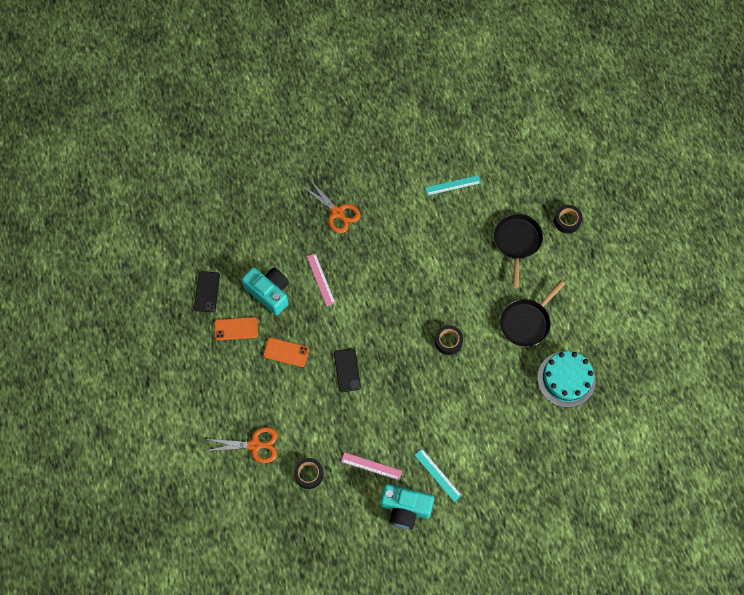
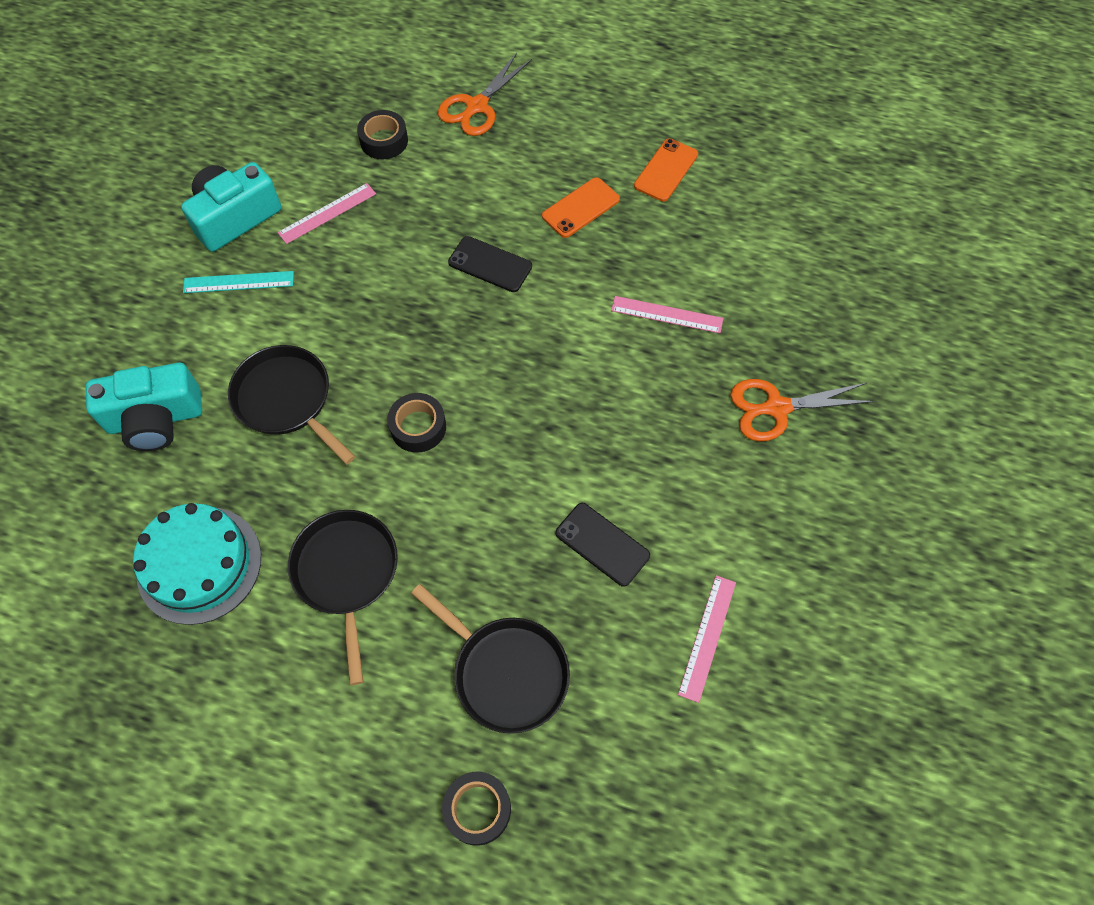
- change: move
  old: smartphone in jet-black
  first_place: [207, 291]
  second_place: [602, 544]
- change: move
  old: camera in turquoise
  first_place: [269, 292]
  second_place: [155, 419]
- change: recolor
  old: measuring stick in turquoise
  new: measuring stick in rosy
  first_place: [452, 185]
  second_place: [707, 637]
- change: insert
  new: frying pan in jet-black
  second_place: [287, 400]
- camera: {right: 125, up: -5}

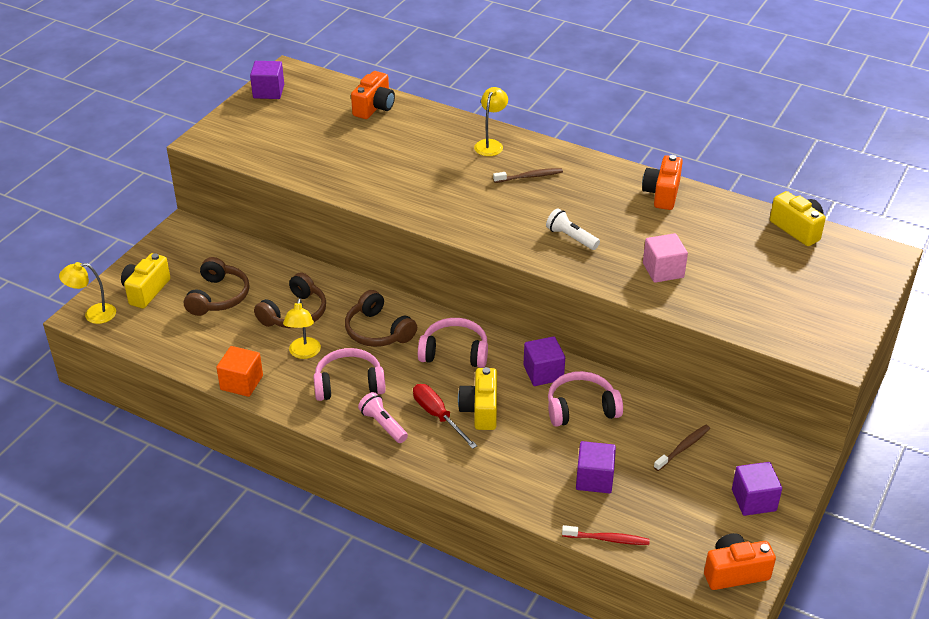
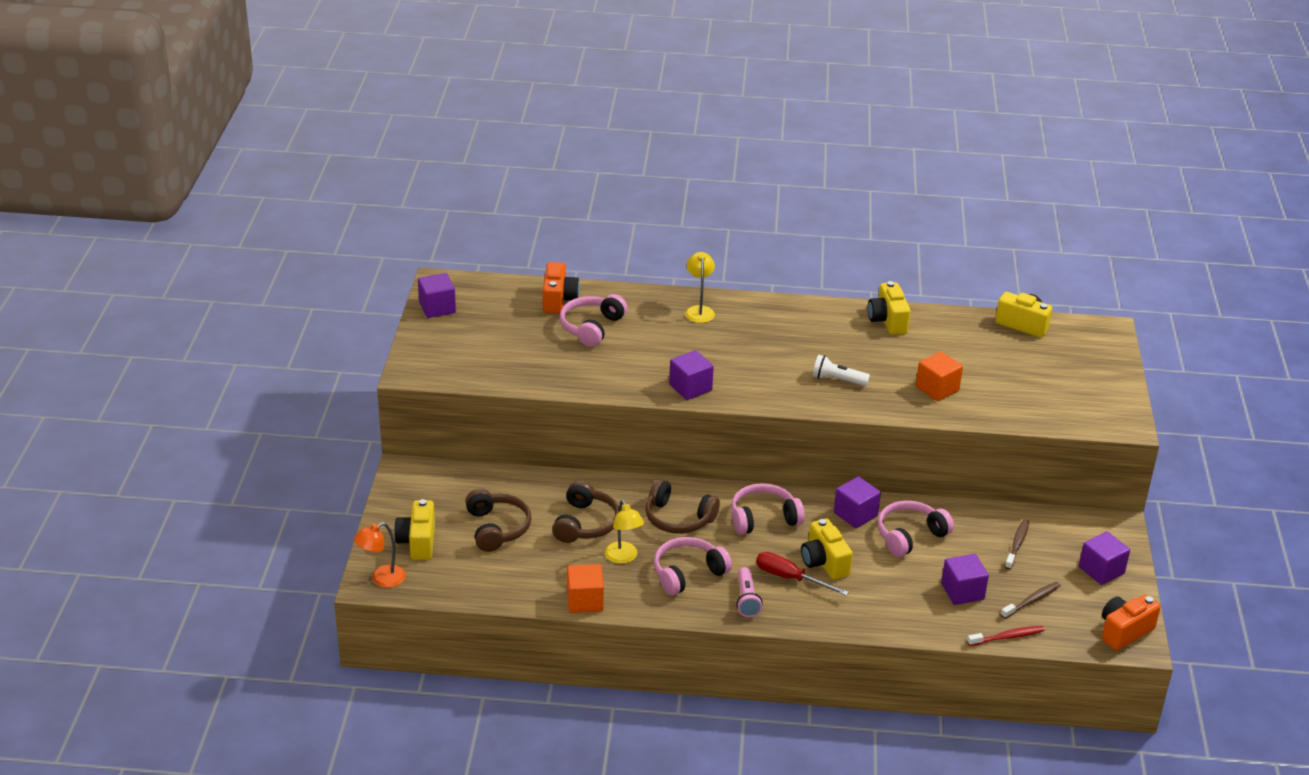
- change: recolor
  old: lamp in yellow
  new: lamp in orange
  first_place: [93, 314]
  second_place: [382, 579]
- change: rotate
  old: pocket torch in rosy
  first_place: [383, 424]
  second_place: [746, 600]
  degrees: -120
- change: move
  old: tooth brush in dark brown
  first_place: [529, 176]
  second_place: [1031, 601]
- change: recolor
  old: camera in orange
  new: camera in yellow
  first_place: [662, 194]
  second_place: [887, 321]
- change: recolor
  old: block in rosy
  new: block in orange
  first_place: [663, 270]
  second_place: [937, 389]
- change: insert
  new: over-ear headphones in rosy
  second_place: [592, 327]
- change: insert
  new: block in purple
  second_place: [690, 388]
- camera: {right: -25, up: -5}

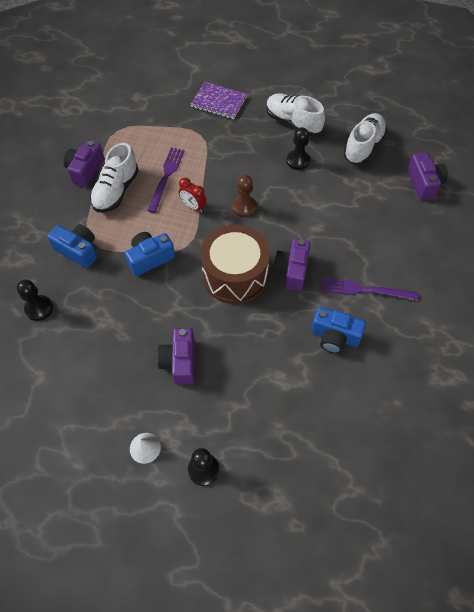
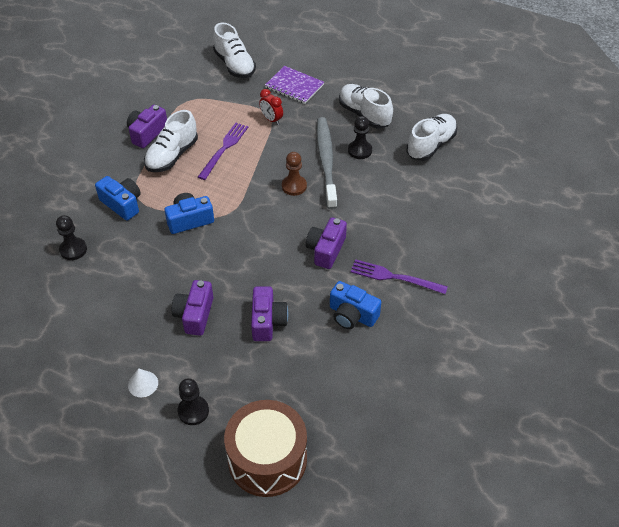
- change: move
  old: bedside clock in crimson
  first_place: [193, 207]
  second_place: [271, 119]
- change: move
  old: snare drum in dark brown
  first_place: [235, 275]
  second_place: [267, 459]
- change: move
  old: camera in purple
  first_place: [424, 183]
  second_place: [267, 321]
- change: insert
  new: sneaker in snow-white
  second_place: [234, 65]
- change: insert
  new: tooth brush in grey
  second_place: [326, 161]
- camera: {right: 10, up: -10}

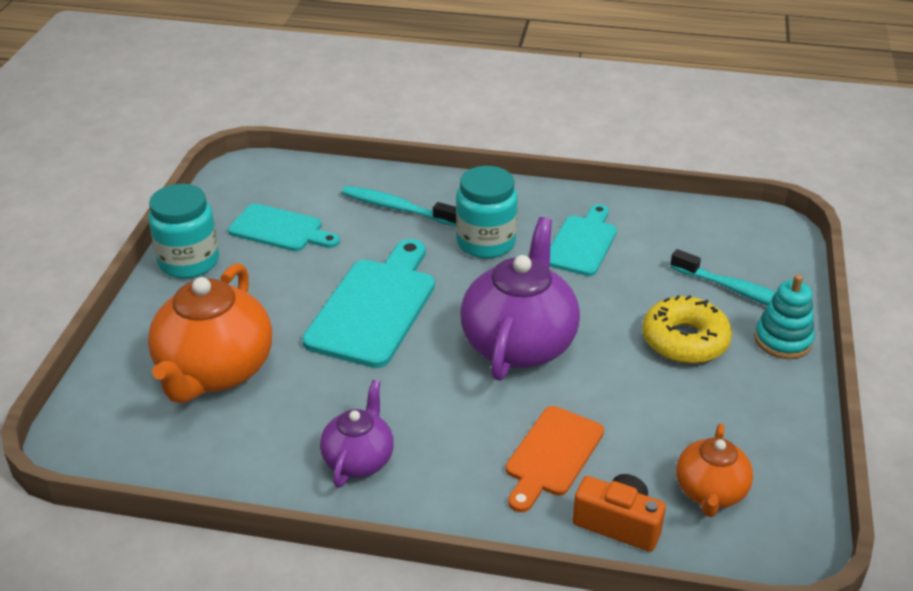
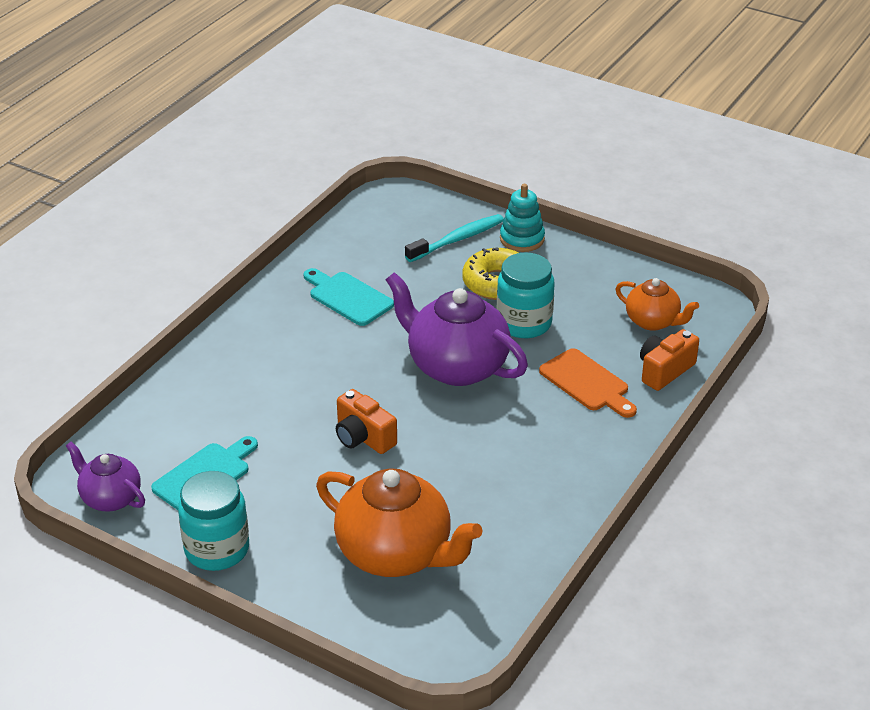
- change: replace
  old: cutting board in turquoise
  new: camera in orange
  first_place: [374, 307]
  second_place: [363, 437]
- change: move
  old: china teapot in purple
  first_place: [359, 459]
  second_place: [110, 498]
- change: delete
  old: tooth brush in turquoise
  first_place: [396, 208]
- change: move
  old: jar in turquoise
  first_place: [486, 243]
  second_place: [524, 323]
- camera: {right: -70, up: 0}

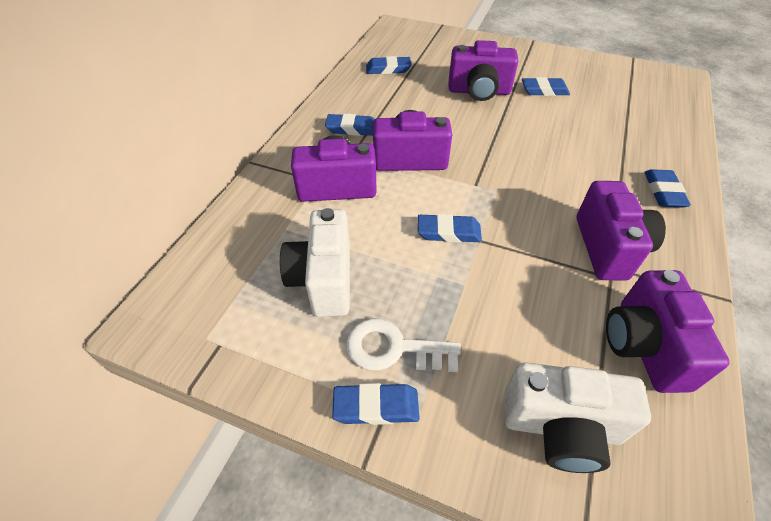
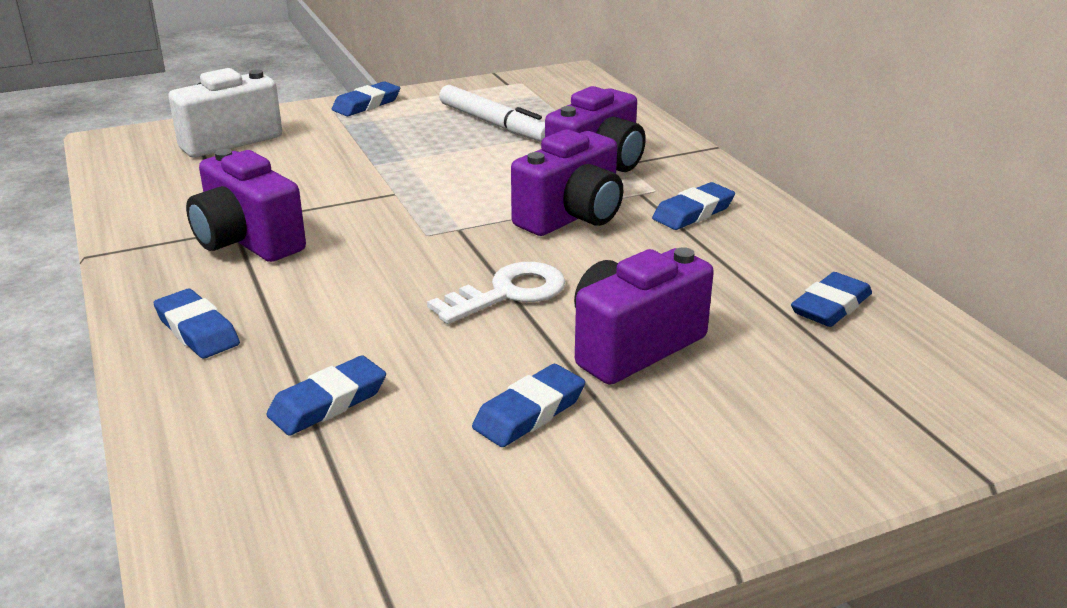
- change: replace
  old: camera in snow-white
  new: marker pen in snow-white
  first_place: [323, 280]
  second_place: [494, 124]
- change: move
  old: door key in snow-white
  first_place: [393, 348]
  second_place: [509, 293]
- change: move
  old: eraser in cobalt
  first_place: [449, 232]
  second_place: [328, 402]
- change: delete
  old: camera in purple
  first_place: [644, 346]
- camera: {right: 135, up: -20}

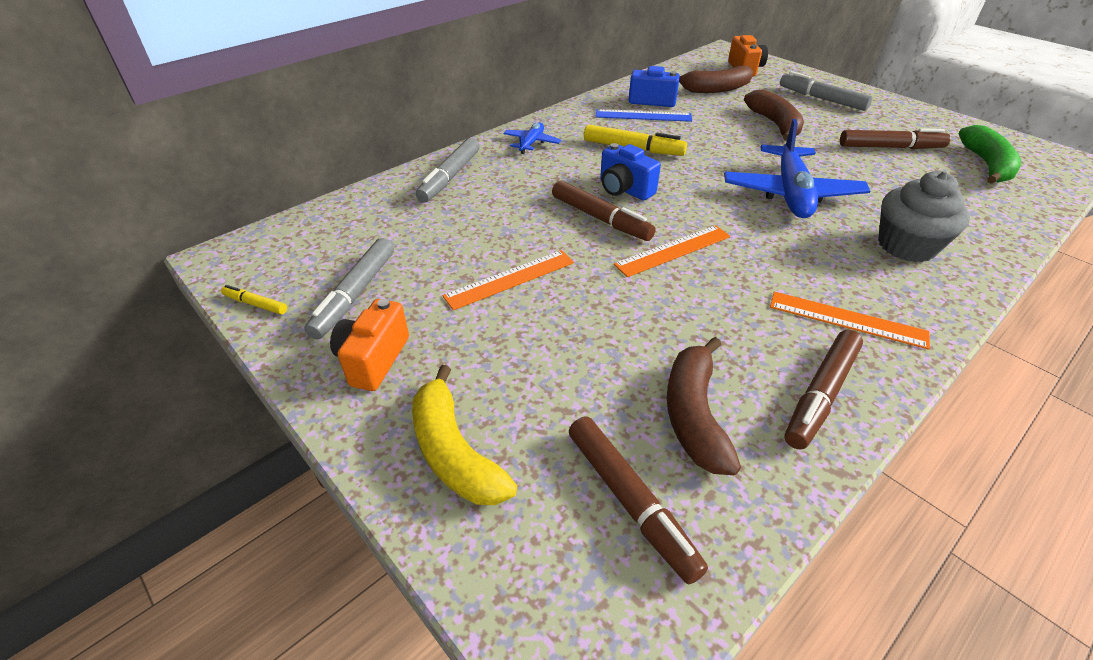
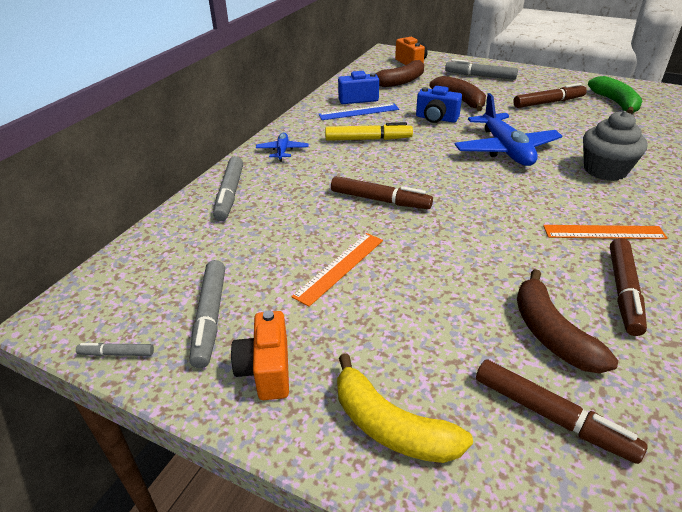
- change: recolor
  old: marker pen in yellow
  new: marker pen in grey
  first_place: [255, 304]
  second_place: [116, 354]
- change: move
  old: camera in cobalt
  first_place: [624, 189]
  second_place: [436, 118]
- change: delete
  old: measuring stick in orange
  first_place: [673, 250]
- camera: {right: -20, up: -5}

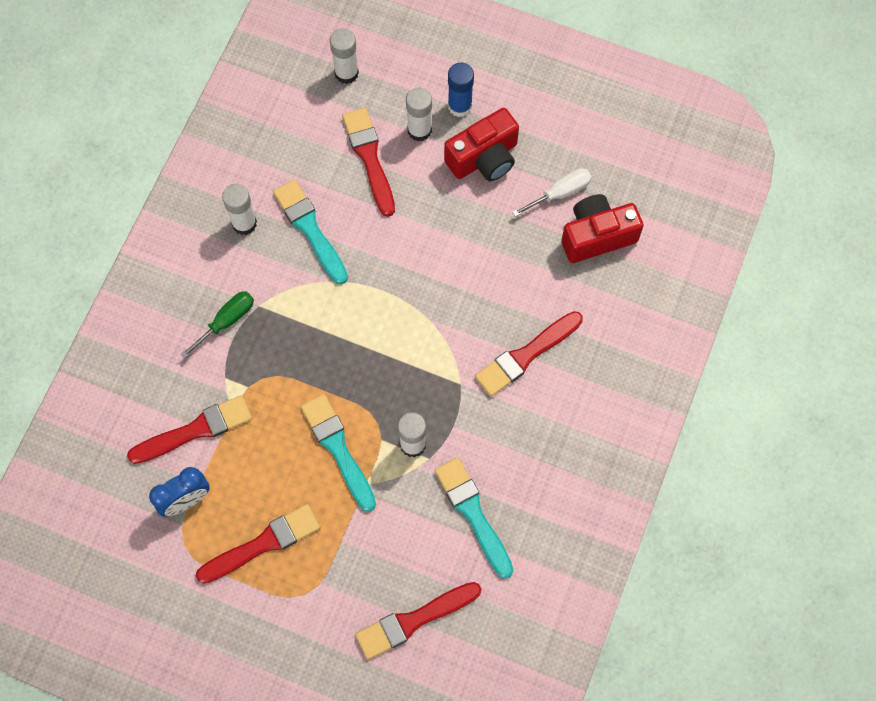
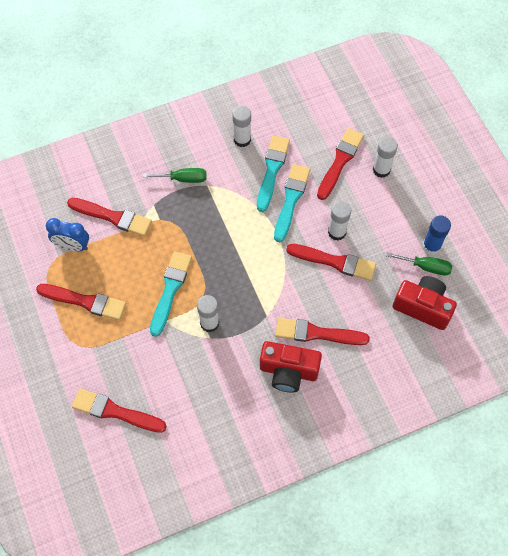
- change: move
  old: glue in snow-white
  first_place: [346, 73]
  second_place: [337, 232]
- change: move
  old: paint brush in turquoise
  first_place: [473, 513]
  second_place: [291, 200]
- change: move
  old: camera in crimson
  first_place: [484, 158]
  second_place: [288, 371]
- change: move
  old: glue in cobalt
  first_place: [460, 106]
  second_place: [431, 246]
- change: recolor
  old: hand screwdriver in snow-white
  new: hand screwdriver in leaf-green
  first_place: [560, 193]
  second_place: [426, 267]
- change: insert
  new: paint brush in crimson
  second_place: [334, 262]
- camera: {right: 45, up: -5}

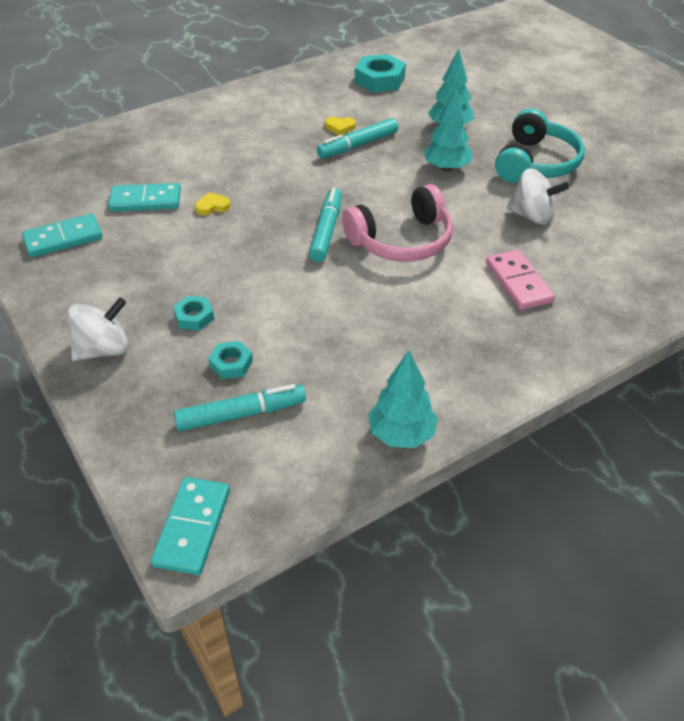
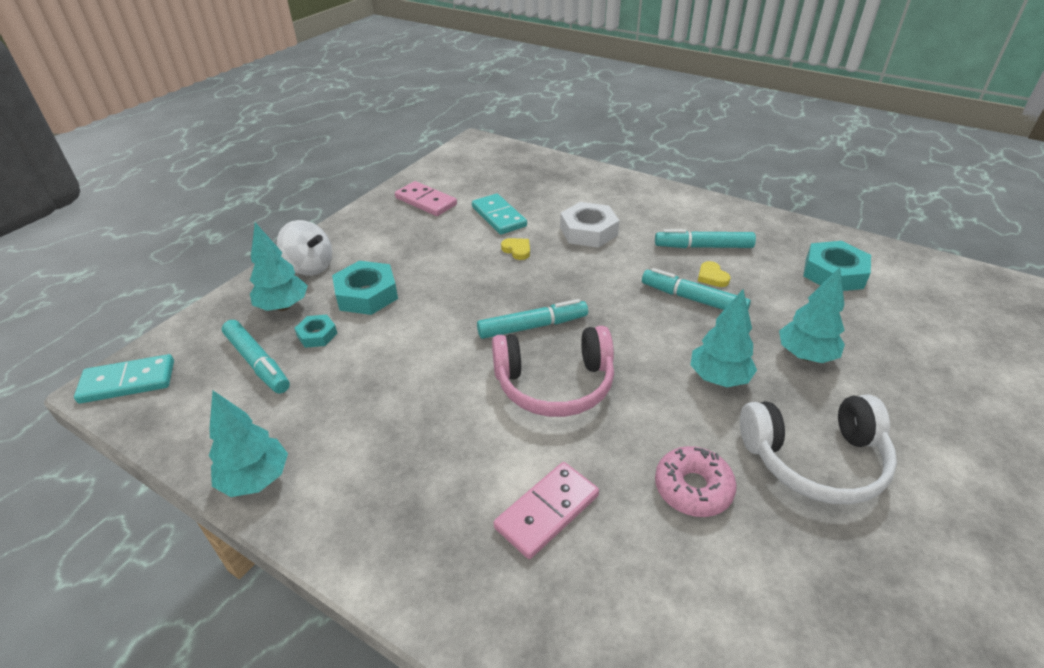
- change: recolor
  old: domino in turquoise
  new: domino in rosy
  first_place: [63, 239]
  second_place: [426, 201]
- change: resize
  old: hexagon nut in turquoise
  first_place: [194, 317]
  second_place: [367, 294]
  factor: 1.79
- change: rotate
  old: over-ear headphones in rosy
  first_place: [402, 241]
  second_place: [555, 384]
  degrees: -45
- change: recolor
  old: over-ear headphones in turquoise
  new: over-ear headphones in snow-white
  first_place: [536, 163]
  second_place: [815, 460]
- change: replace
  old: whirligig in snow-white
  new: donut in rosy
  first_place: [532, 216]
  second_place: [693, 488]
- change: insert
  new: toy tree in turquoise
  second_place: [283, 306]
- change: insert
  new: hexagon nut in snow-white
  second_place: [588, 231]
- change: insert
  new: marker pen in turquoise
  second_place: [704, 247]
- camera: {right: 65, up: -5}

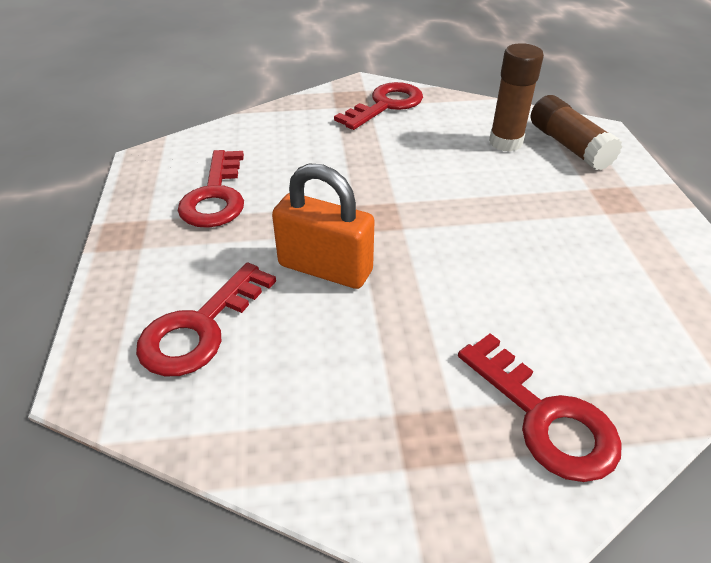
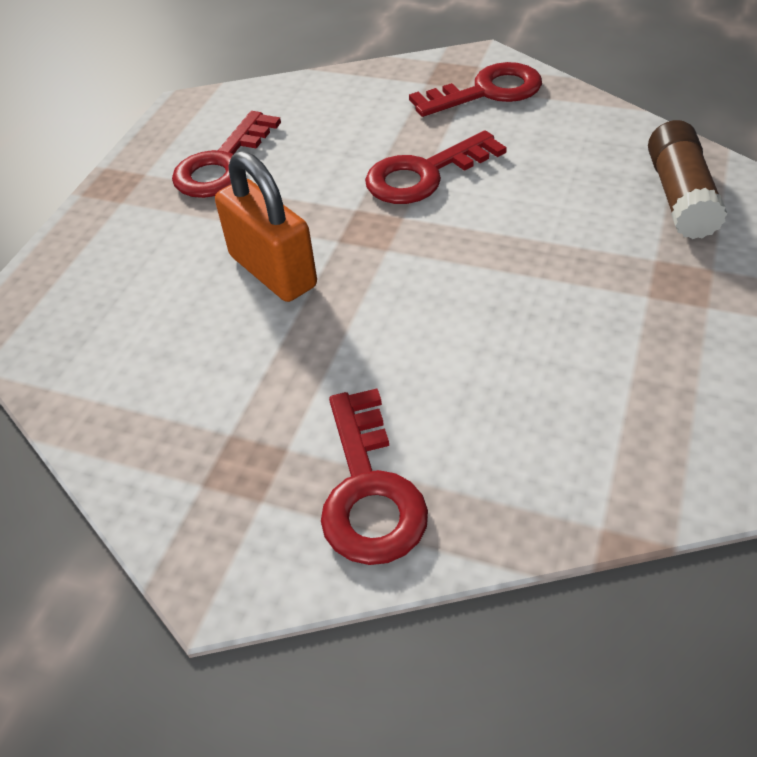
- change: move
  old: door key in crimson
  first_place: [200, 328]
  second_place: [424, 174]
- change: delete
  old: glue in dark brown
  first_place: [505, 142]
- camera: {right: 30, up: 5}

